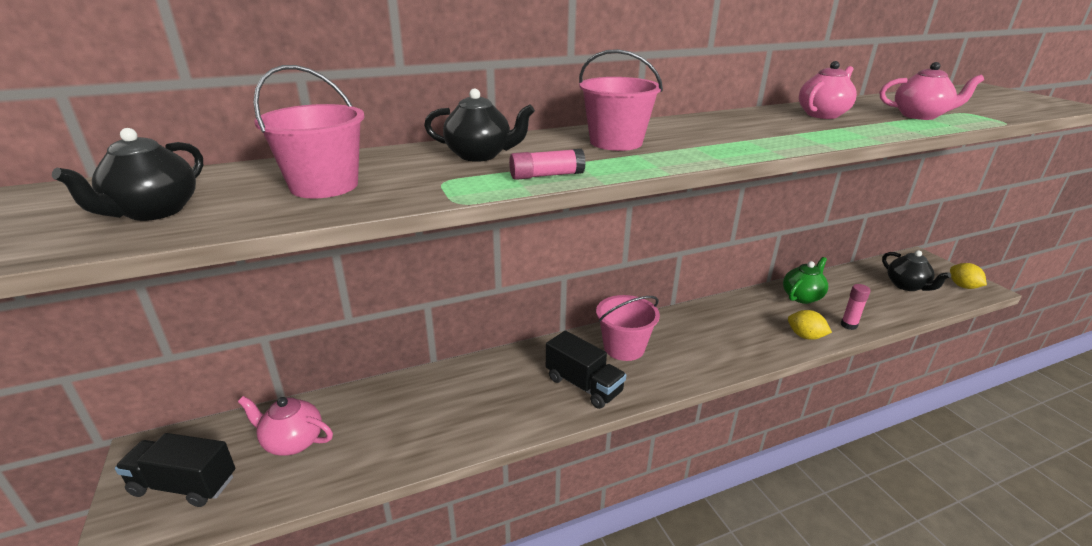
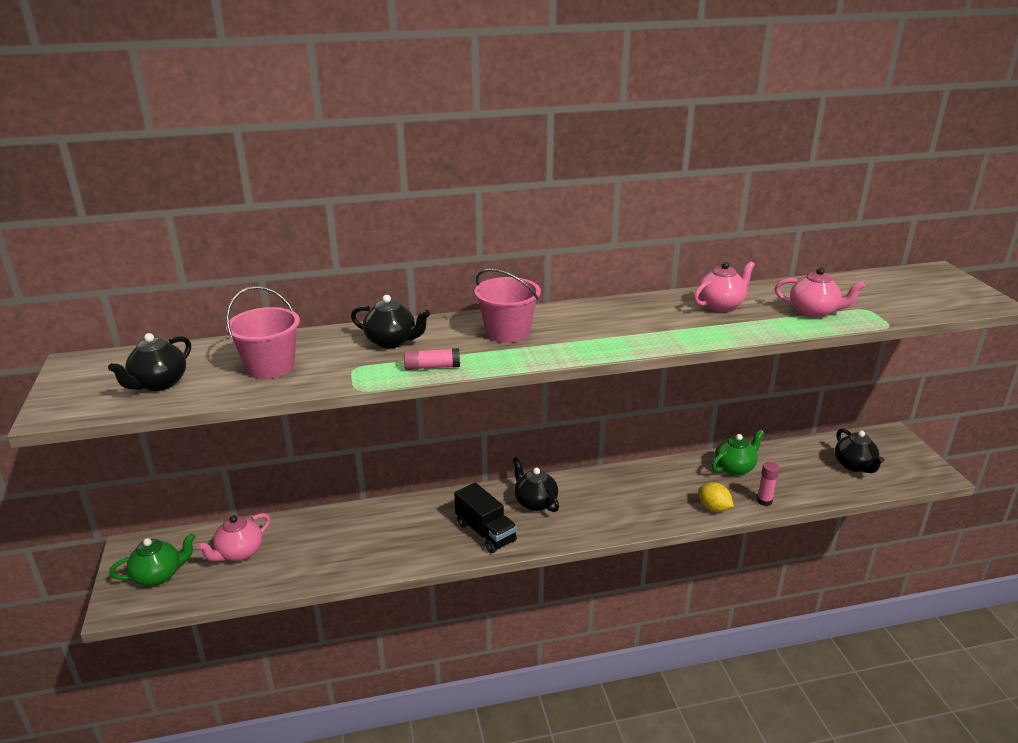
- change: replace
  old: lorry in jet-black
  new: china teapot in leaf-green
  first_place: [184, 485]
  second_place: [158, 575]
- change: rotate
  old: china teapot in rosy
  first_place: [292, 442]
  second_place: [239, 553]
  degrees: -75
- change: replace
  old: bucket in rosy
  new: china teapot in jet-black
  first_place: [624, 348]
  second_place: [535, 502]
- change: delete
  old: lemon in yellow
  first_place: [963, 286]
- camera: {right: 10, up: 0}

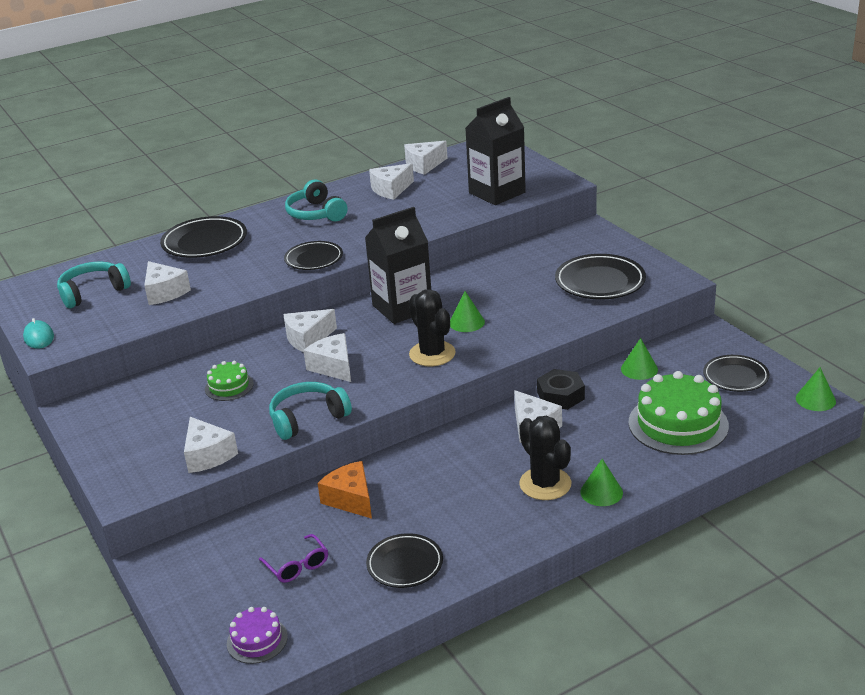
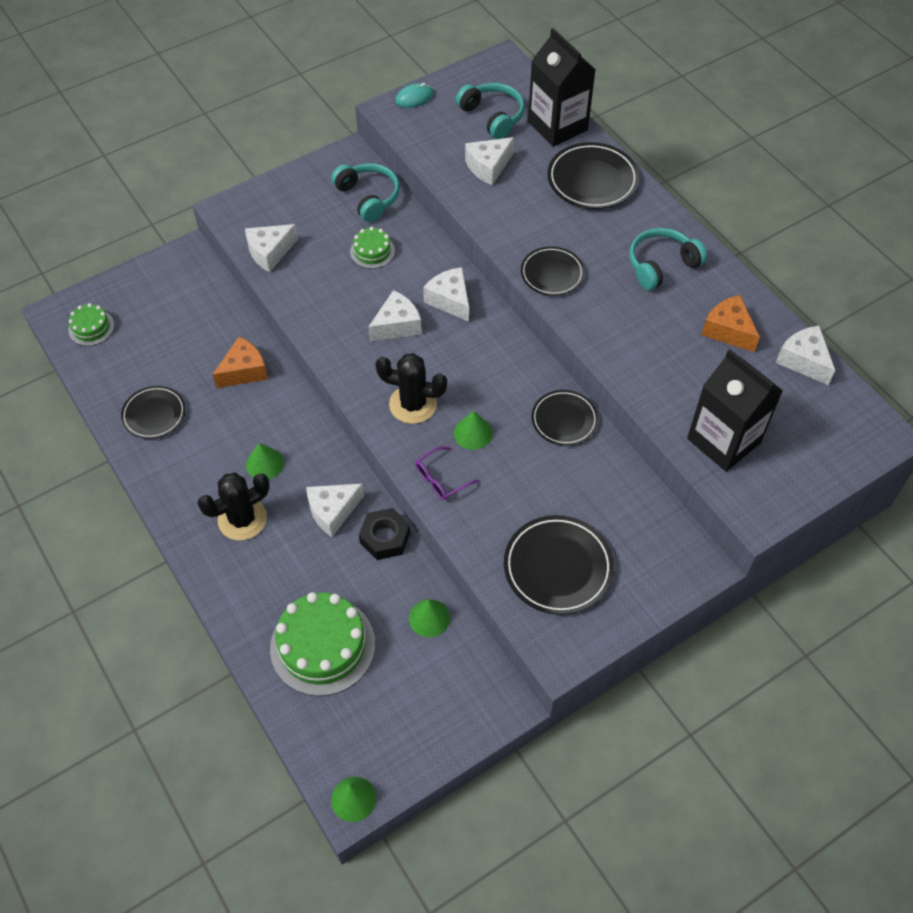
- change: recolor
  old: layer cake in purple
  new: layer cake in leaf-green
  first_place: [257, 640]
  second_place: [91, 328]
- change: move
  old: glasses in purple
  first_place: [297, 566]
  second_place: [441, 479]
- change: move
  old: over-ear headphones in turquoise
  first_place: [307, 418]
  second_place: [368, 197]
- change: move
  old: milk carton in jet-black
  first_place: [402, 308]
  second_place: [557, 126]
- change: recolor
  old: cheese in snow-white
  new: cheese in orange
  first_place: [391, 190]
  second_place: [728, 331]
- change: rotate
  old: prickly plant in jet-black
  first_place: [432, 354]
  second_place: [413, 404]
  degrees: 45
- change: move
  old: cone shape in leaf-green
  first_place: [601, 492]
  second_place: [264, 463]
- change: move
  old: plate in jet-black
  first_place: [735, 377]
  second_place: [564, 420]
- camera: {right: 85, up: 25}

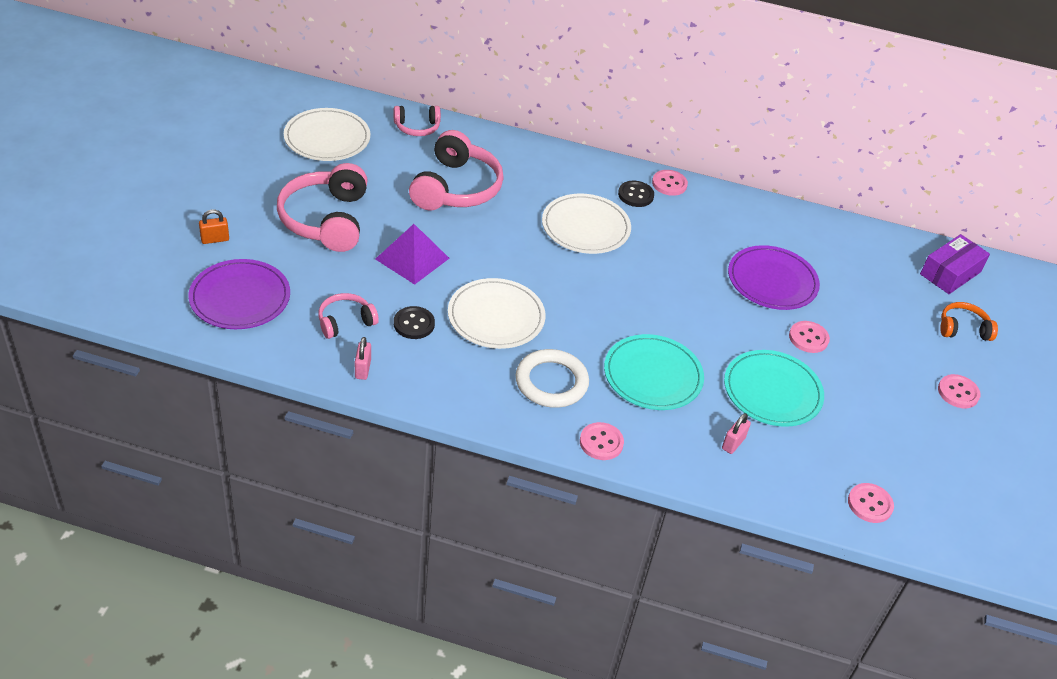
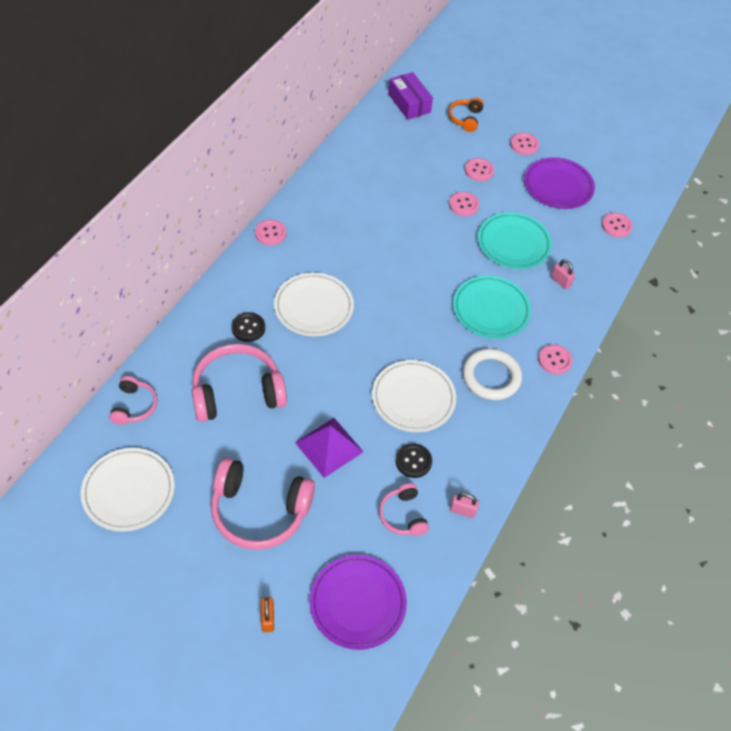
- change: rotate
  old: over-ear headphones in rosy
  first_place: [456, 188]
  second_place: [237, 392]
  degrees: -45
- change: move
  old: sewing button in jet-black
  first_place: [635, 195]
  second_place: [248, 328]
- change: move
  old: plate in purple
  first_place: [772, 281]
  second_place: [558, 186]
- change: insert
  new: sewing button in rosy
  second_place: [479, 170]
- camera: {right: -75, up: 10}

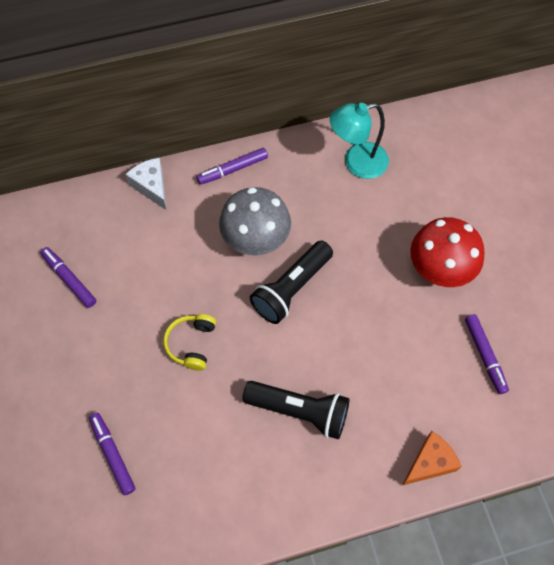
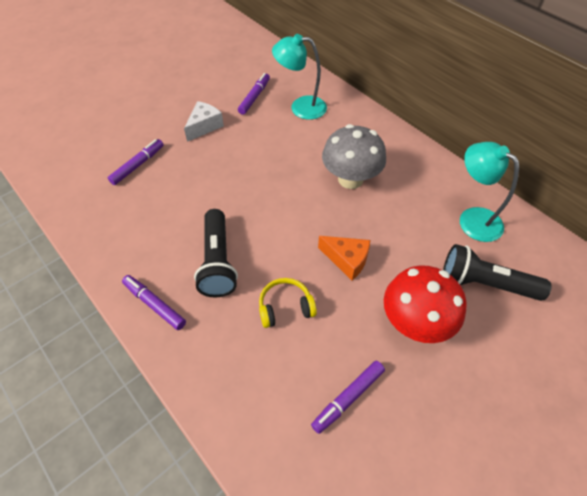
- change: move
  old: cheese in snow-white
  first_place: [151, 186]
  second_place: [204, 126]
- change: move
  old: over-ear headphones in yellow
  first_place: [191, 344]
  second_place: [285, 307]
- change: move
  old: marker pen in purple
  first_place: [232, 169]
  second_place: [155, 304]
- change: move
  old: pocket torch in jet-black
  first_place: [291, 289]
  second_place: [485, 283]
- change: move
  old: cheese in orange
  first_place: [430, 463]
  second_place: [347, 260]
- change: insert
  new: lamp in turquoise
  second_place: [300, 107]
- camera: {right: 65, up: -10}

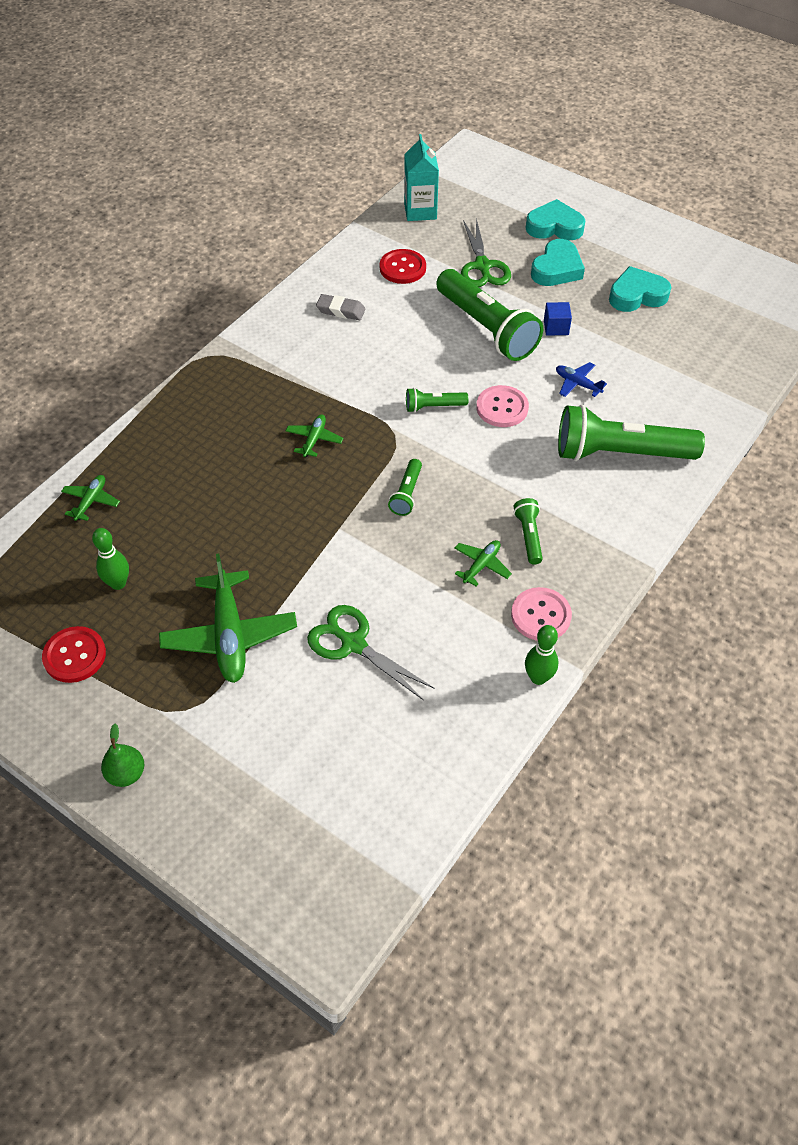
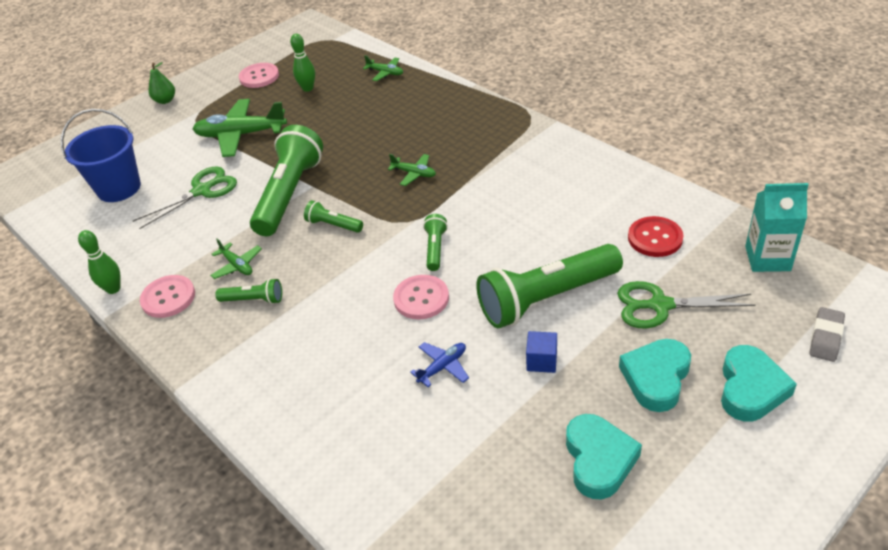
- change: recolor
  old: sewing button in crimson
  new: sewing button in rosy
  first_place: [74, 656]
  second_place: [259, 77]
- change: move
  old: eraser in grey
  first_place: [341, 310]
  second_place: [826, 337]
- change: rotate
  old: love heart in turquoise
  first_place: [557, 269]
  second_place: [656, 378]
  degrees: 75
- change: move
  old: pocket torch in leaf-green
  first_place: [620, 453]
  second_place: [289, 194]
- change: insert
  new: bucket in cobalt
  second_place: [119, 188]
- camera: {right: 105, up: -10}

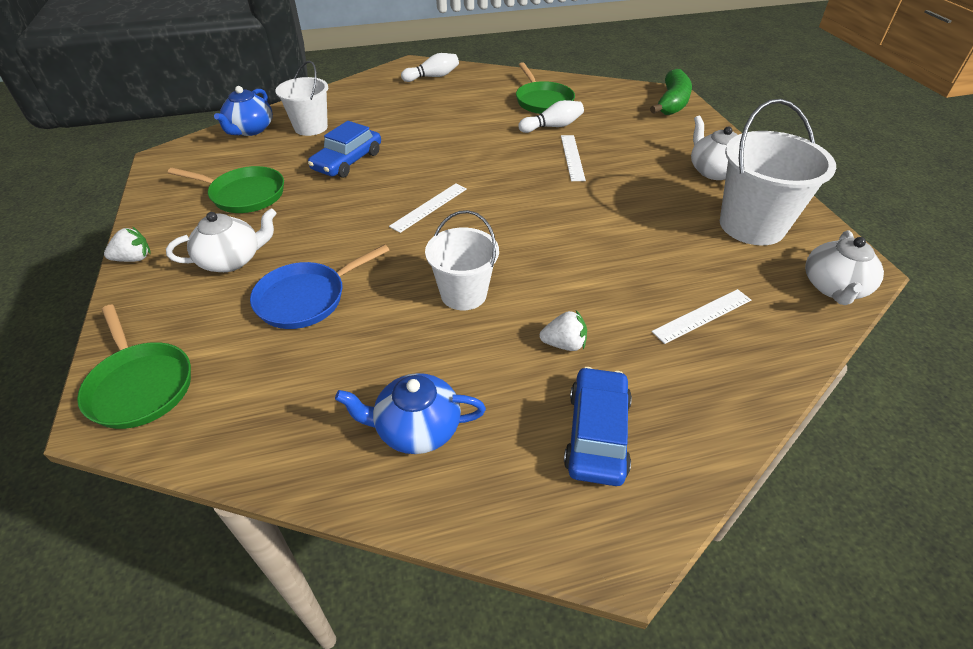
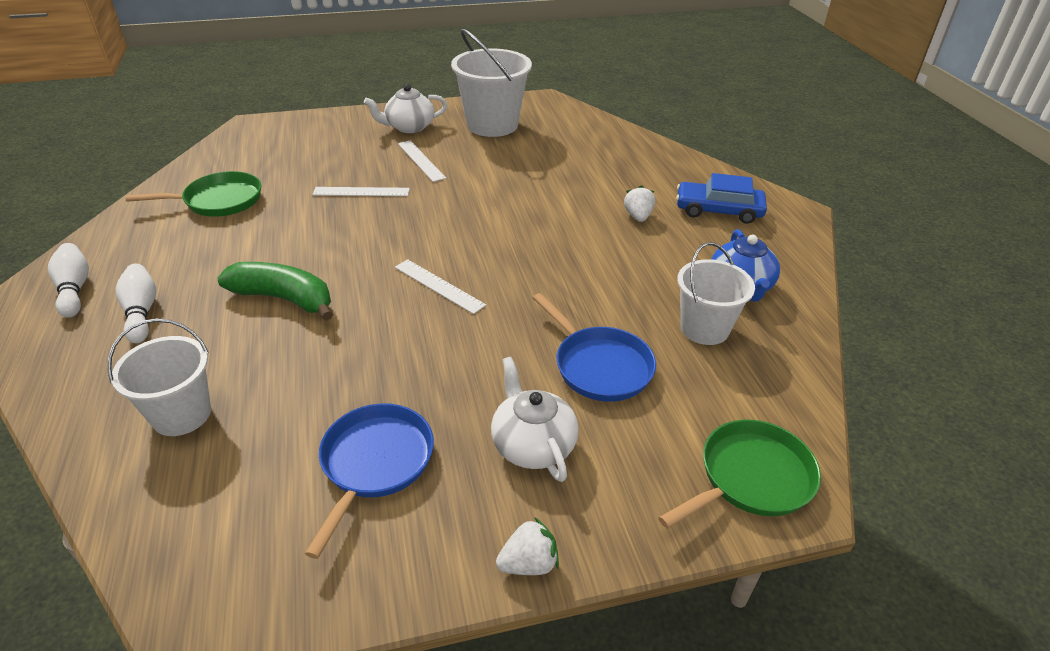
- change: rotate
  old: toy strawberry in snow-white
  first_place: [134, 259]
  second_place: [528, 563]
  degrees: 90
- change: recolor
  old: frying pan in leaf-green
  new: frying pan in cobalt
  first_place: [244, 194]
  second_place: [375, 463]
- change: delete
  old: china teapot in cobalt
  first_place: [250, 130]
- change: delete
  old: car in cobalt
  first_place: [347, 161]
- change: move
  old: bucket in snow-white
  first_place: [463, 294]
  second_place: [704, 328]
- change: move
  old: skittle in snow-white
  first_place: [552, 126]
  second_place: [141, 312]
- change: move
  old: banana fruit in leaf-green
  first_place: [672, 103]
  second_place: [284, 299]
- change: move
  old: measuring stick in snow-white
  first_place: [702, 315]
  second_place: [421, 160]
- change: delete
  old: china teapot in snow-white
  first_place: [833, 287]
- camera: {right: -90, up: -5}

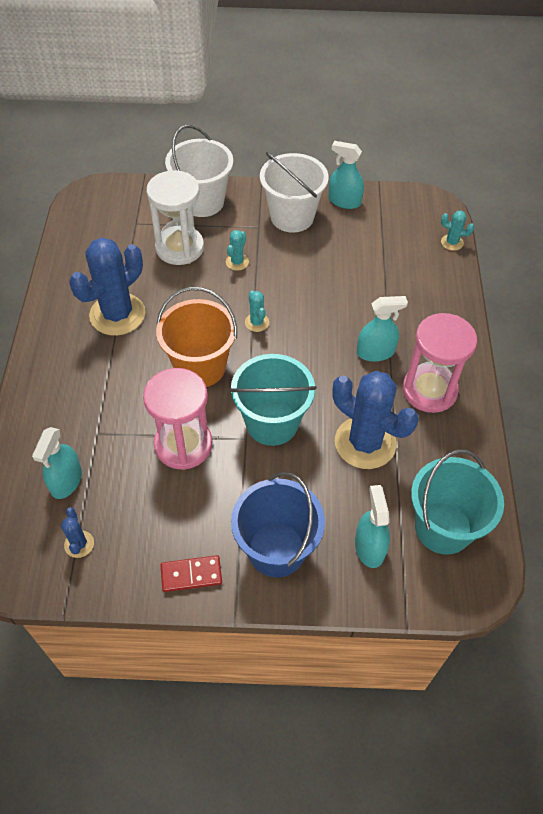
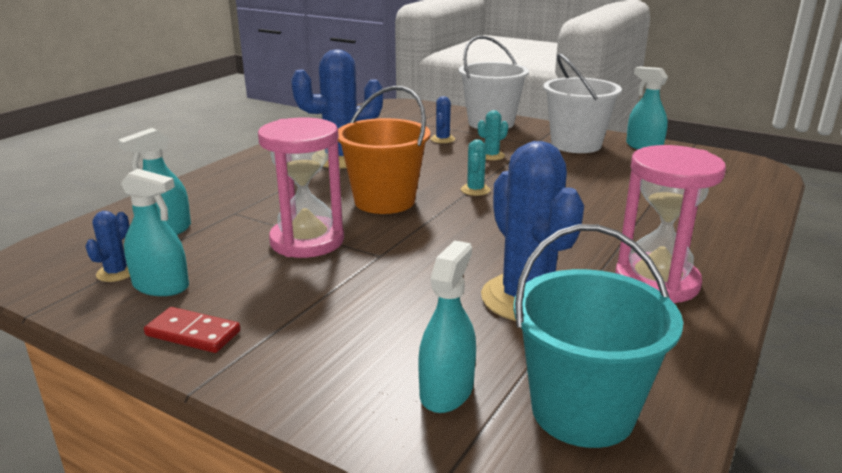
- change: replace
  old: hourglass in snow-white
  new: prickly plant in cobalt
  first_place: [180, 248]
  second_place: [442, 139]
- change: delete
  old: bucket in turquoise
  first_place: [272, 423]
- change: delete
  old: bucket in cobalt
  first_place: [276, 549]
- change: move
  old: spray bottle in turquoise
  first_place: [375, 352]
  second_place: [161, 286]
- change: delete
  old: prickly plant in turquoise
  first_place: [452, 242]
- camera: {right: 30, up: -30}

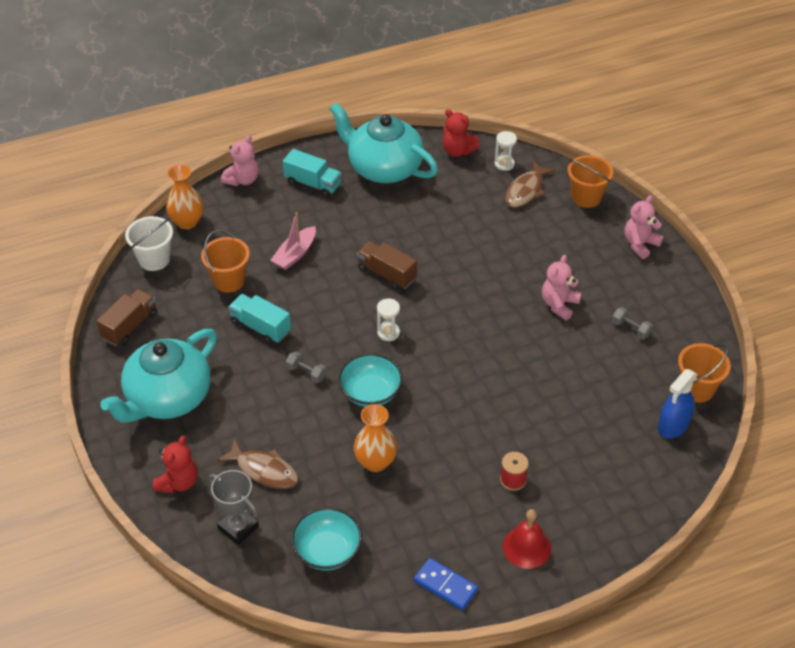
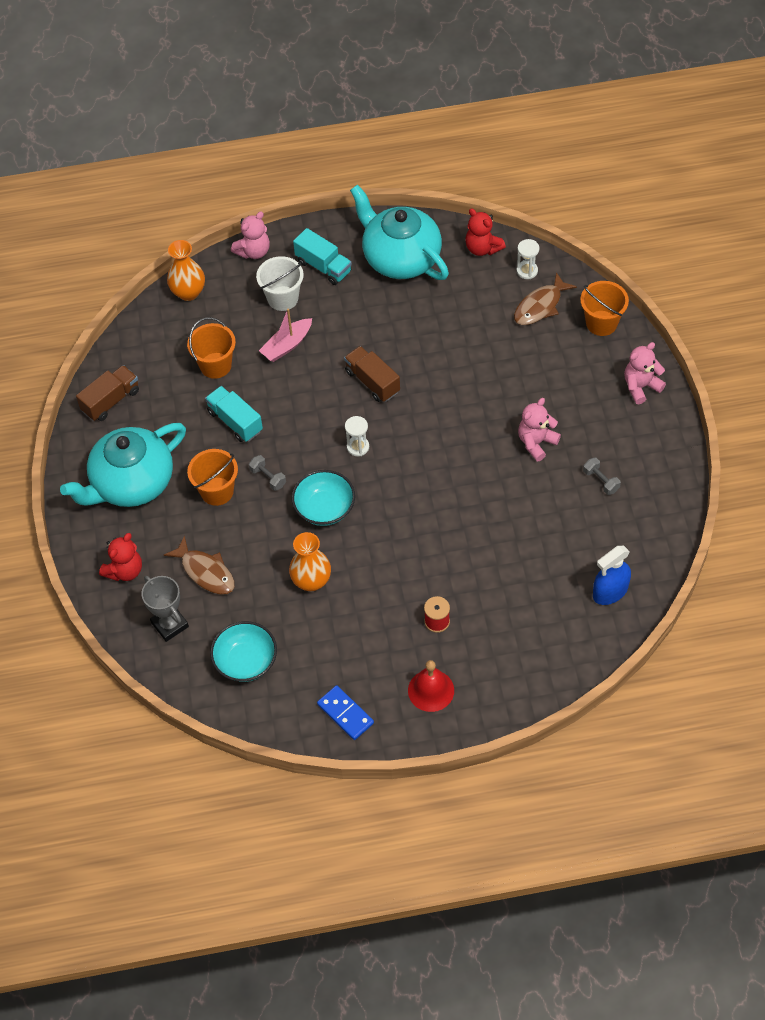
- change: move
  old: bucket in snow-white
  first_place: [154, 259]
  second_place: [283, 298]
- change: move
  old: bucket in orange
  first_place: [697, 389]
  second_place: [217, 491]
- camera: {right: 15, up: 10}

